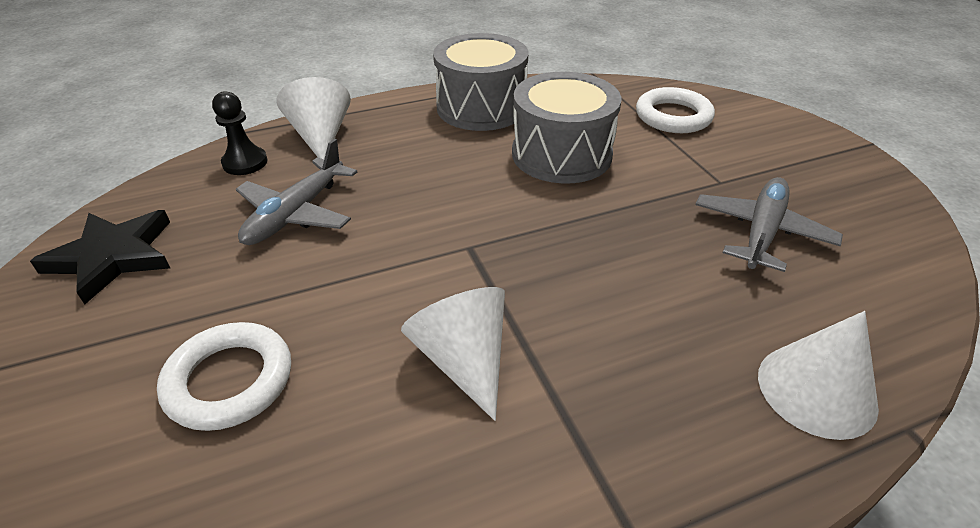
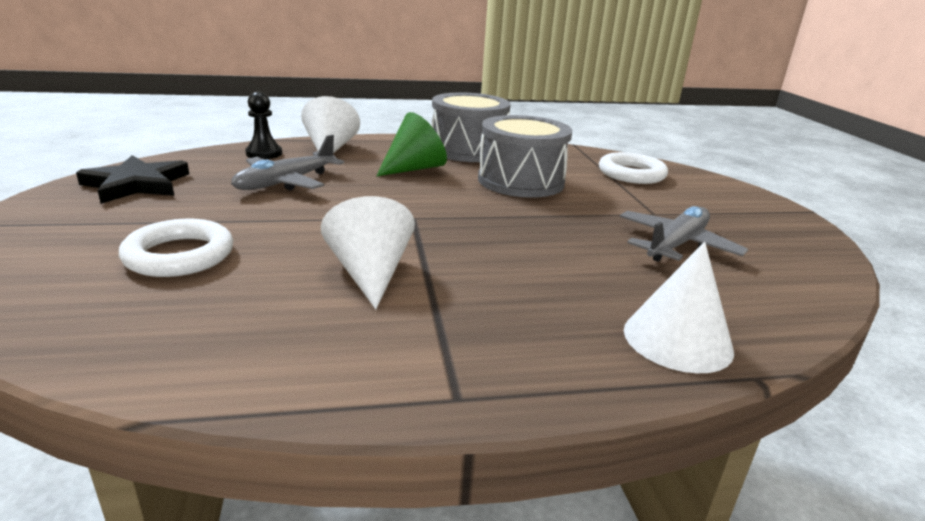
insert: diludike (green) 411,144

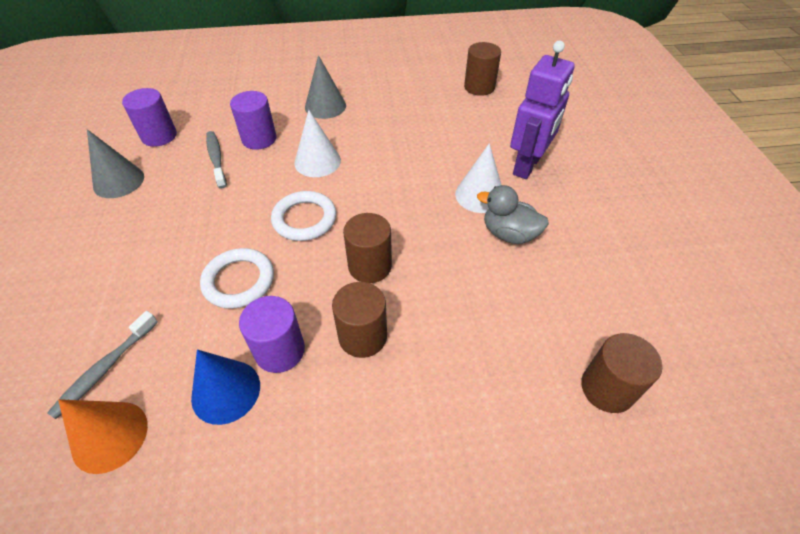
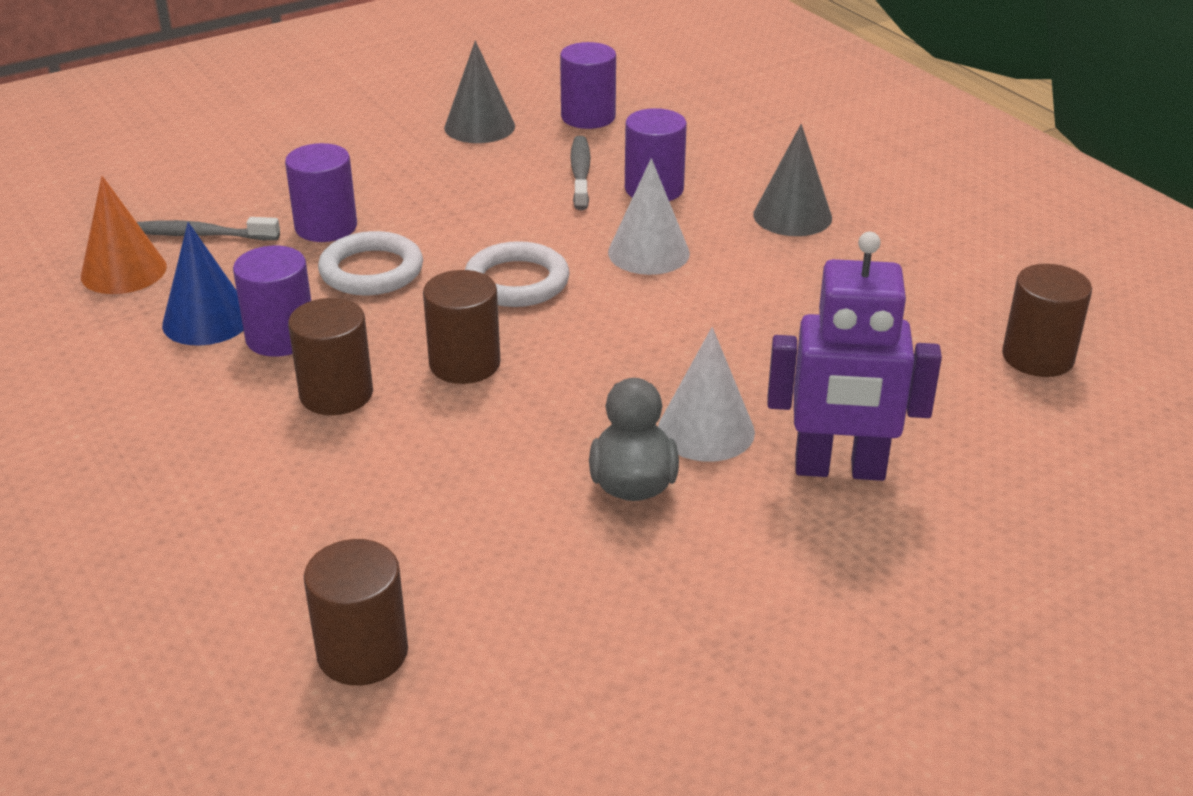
insert: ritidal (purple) 321,192
rotate: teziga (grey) 216,160 = 580,173 45 degrees counterclockwise

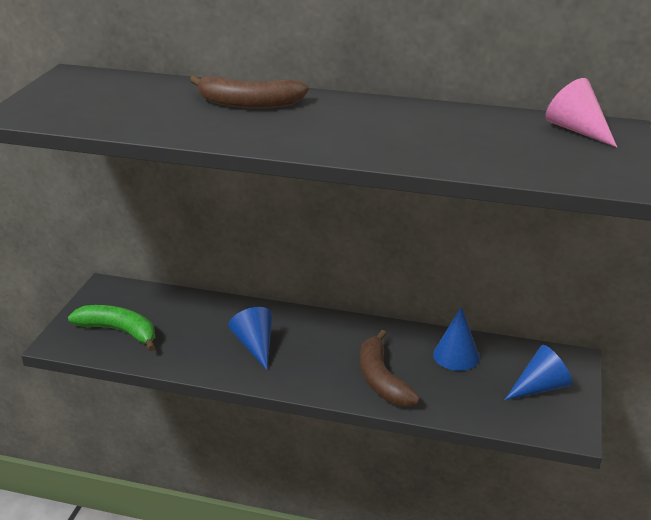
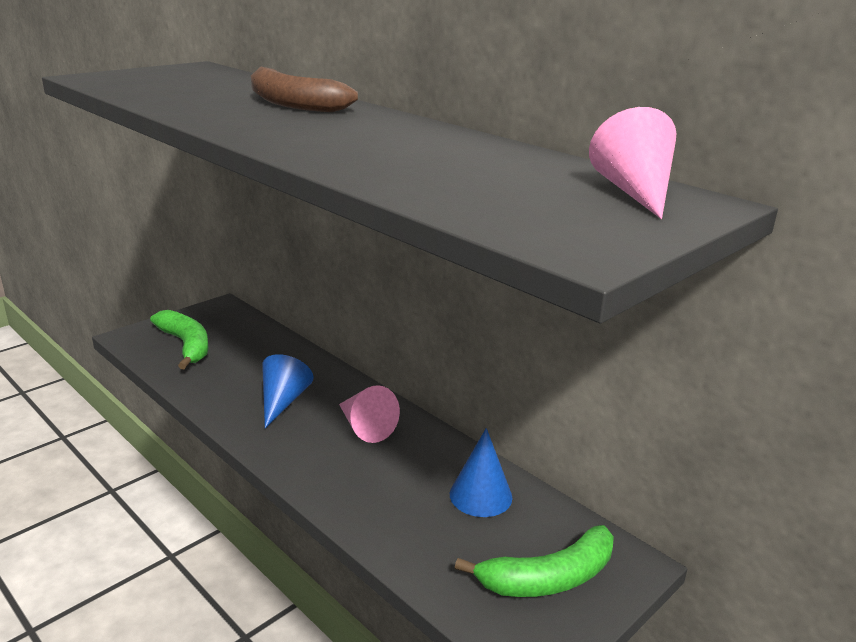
delete: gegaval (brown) 390,368
insert: diludike (pink) 369,414
replace: diludike (blue) 538,372 to gegaval (green) 534,561

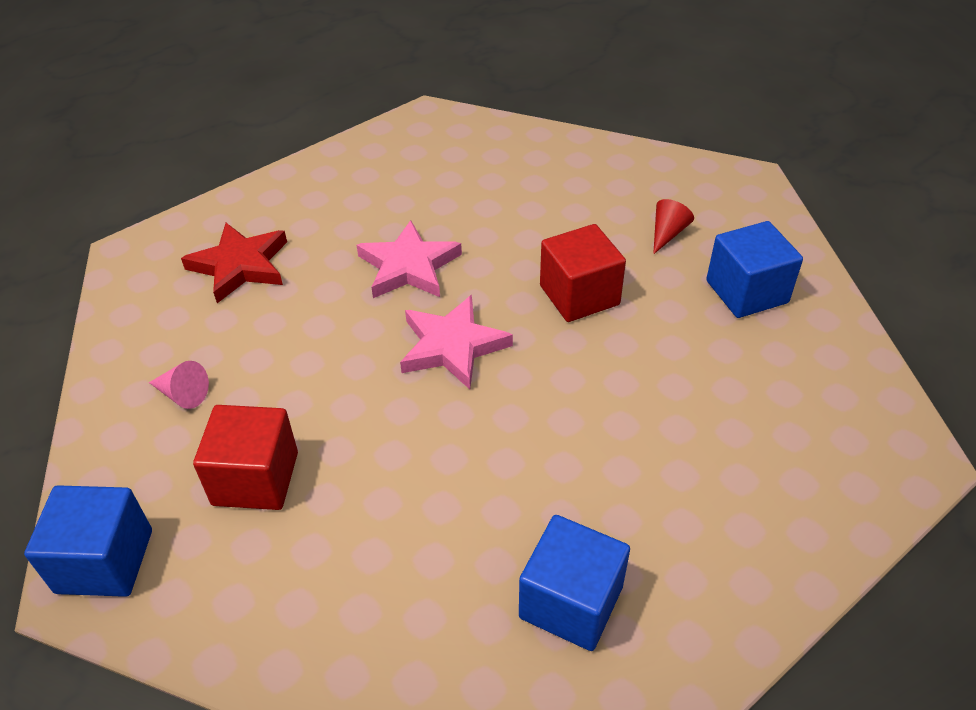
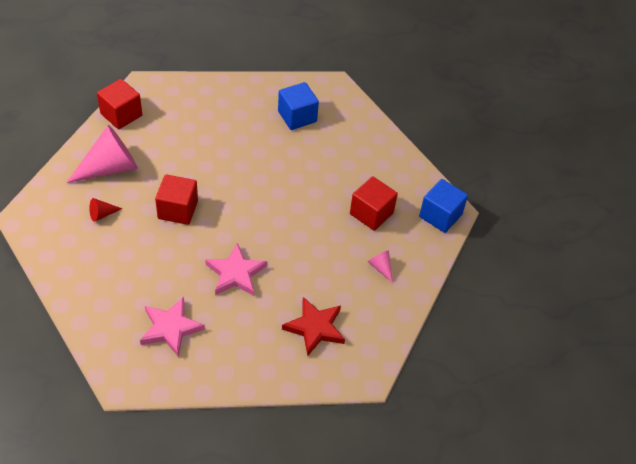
insert: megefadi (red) 119,104
move: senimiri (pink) 456,342 to 172,327
replace: megefadi (blue) 754,269 to diludike (pink) 102,154

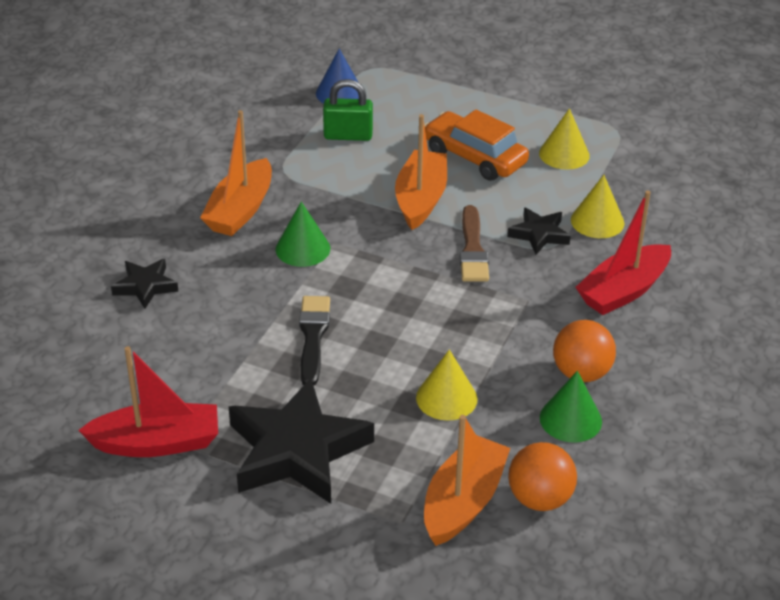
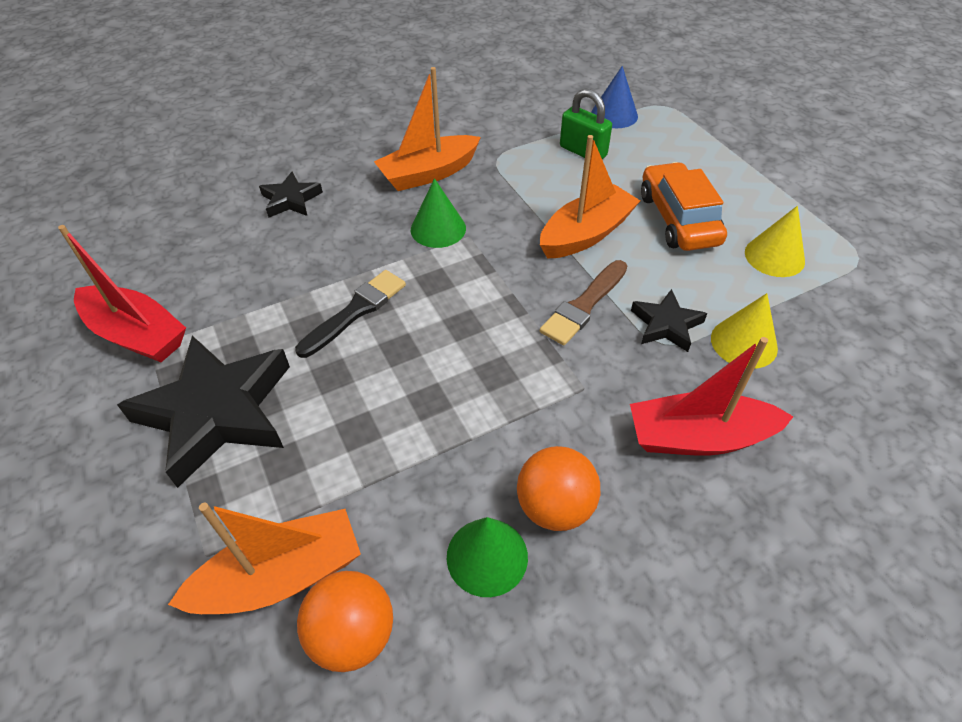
delete: diludike (yellow) 446,385

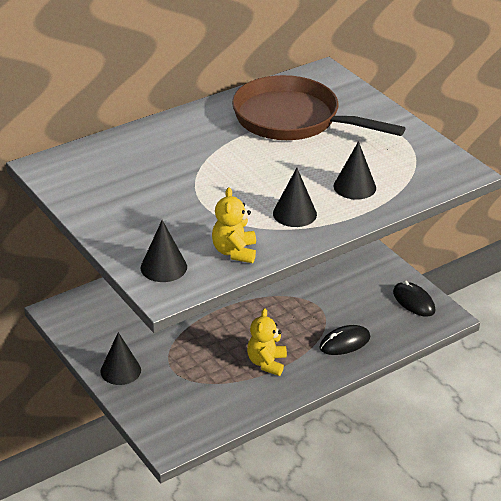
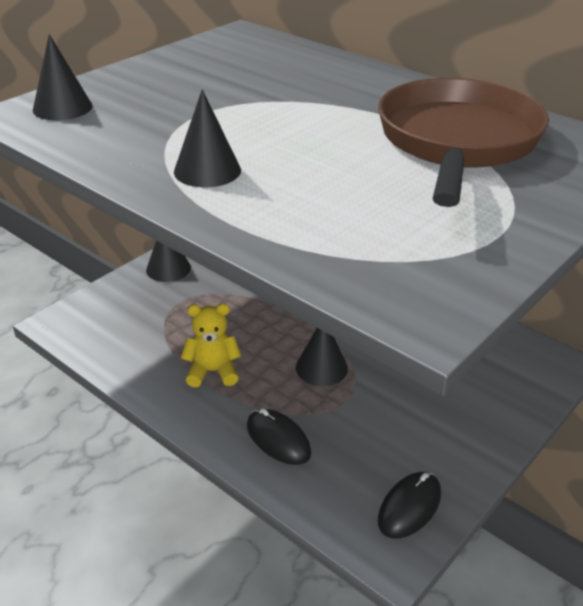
delete: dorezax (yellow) 234,225
move: diludike (black) 355,170 to 322,357

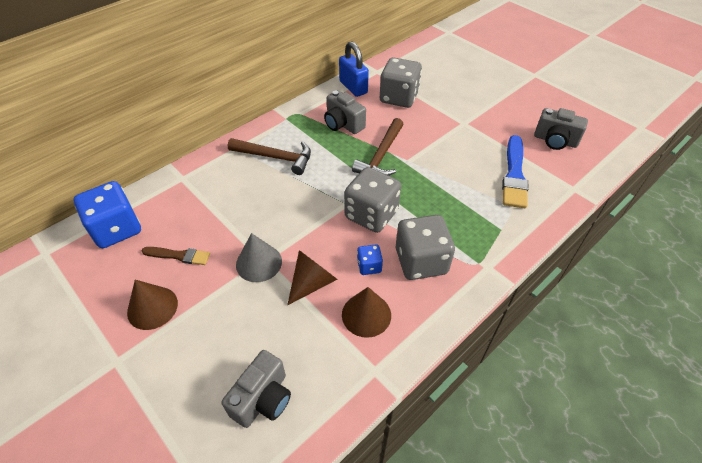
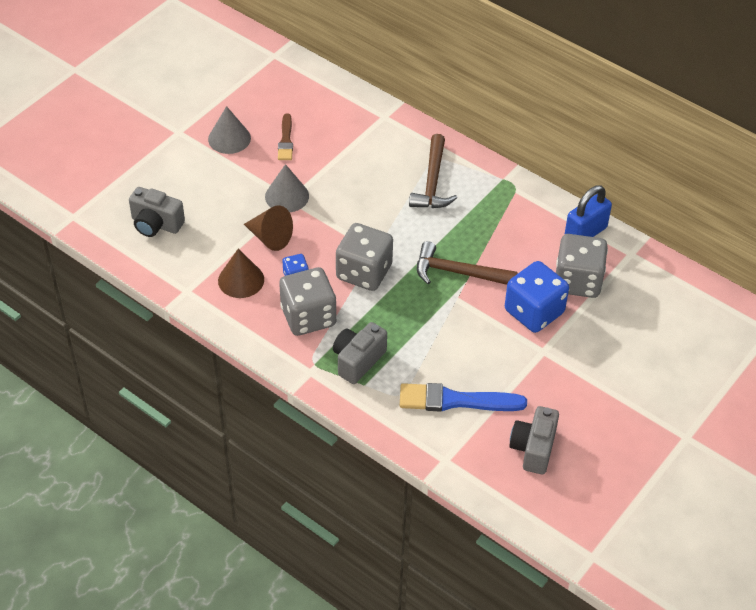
move: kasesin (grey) 345,112 to 360,353; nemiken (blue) 107,214 to 537,297
recolor: diludike (brown) 152,305 to diludike (grey) 229,130

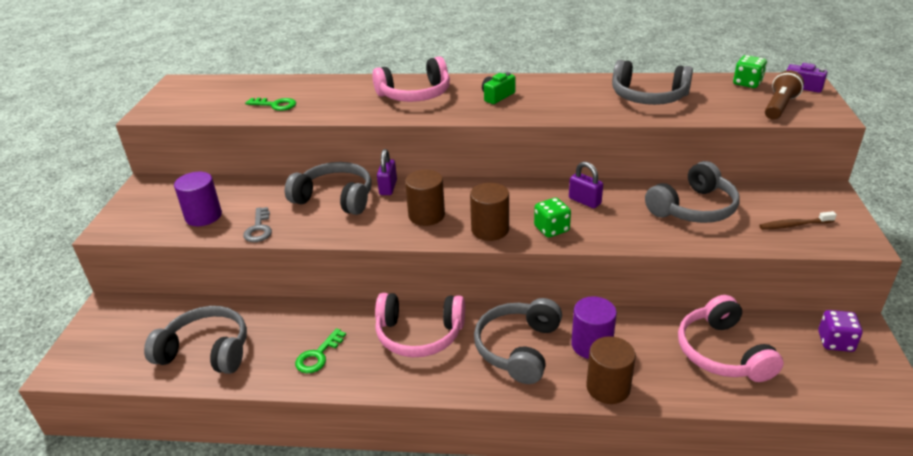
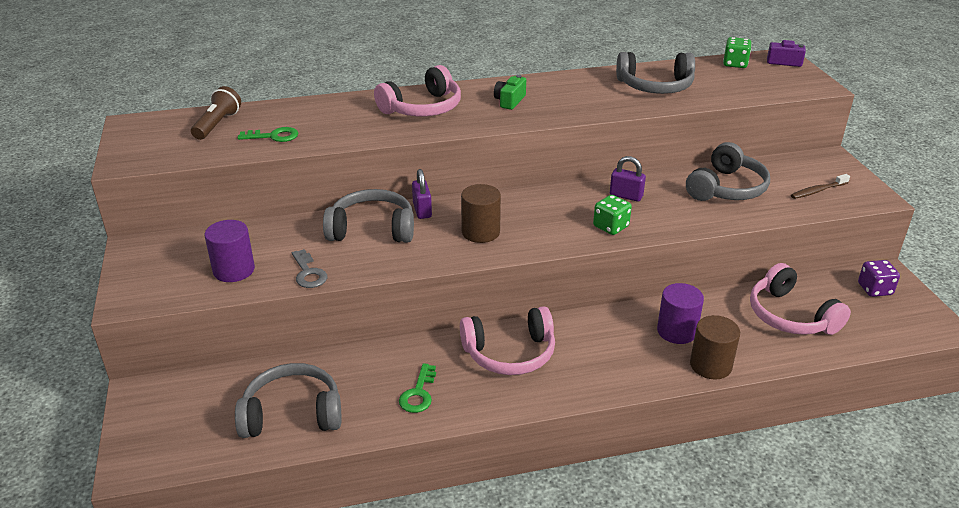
delete: ritidal (brown) 489,212; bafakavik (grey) 518,341
move: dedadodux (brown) 784,95 to 216,113

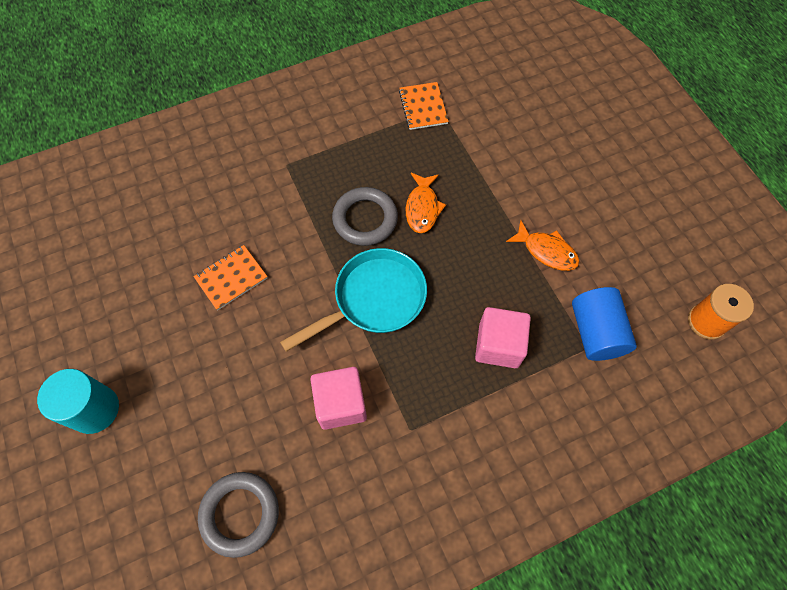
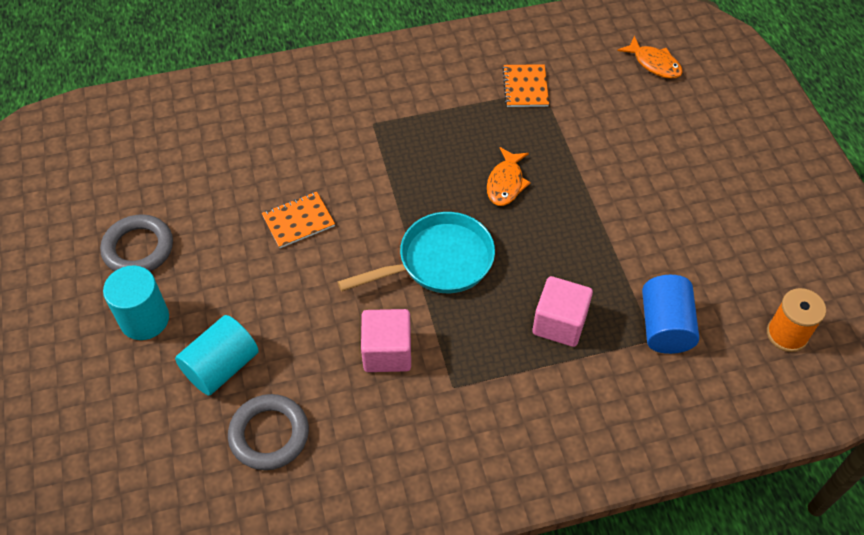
insert: ritidal (turquoise) 217,355
move: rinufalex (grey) 365,216 to 136,243; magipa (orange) 543,245 to 650,57

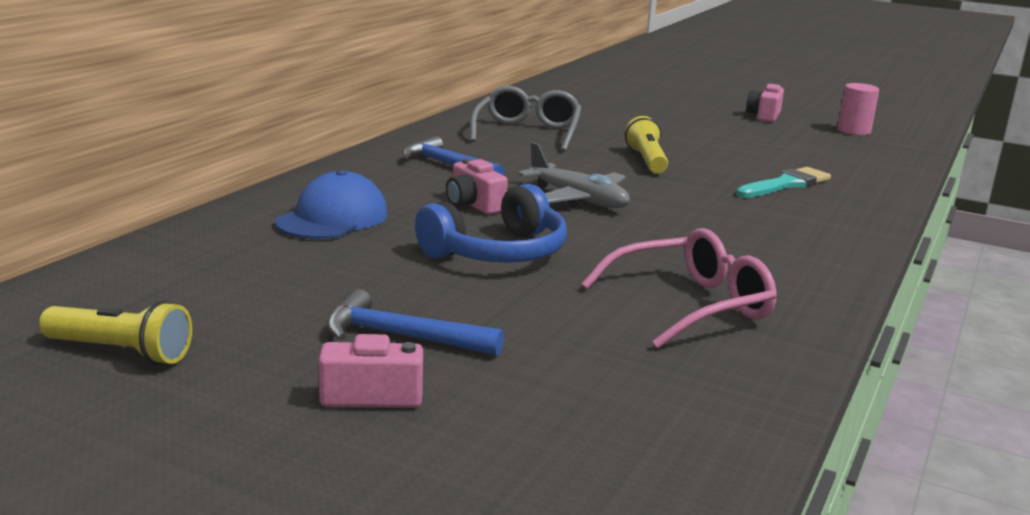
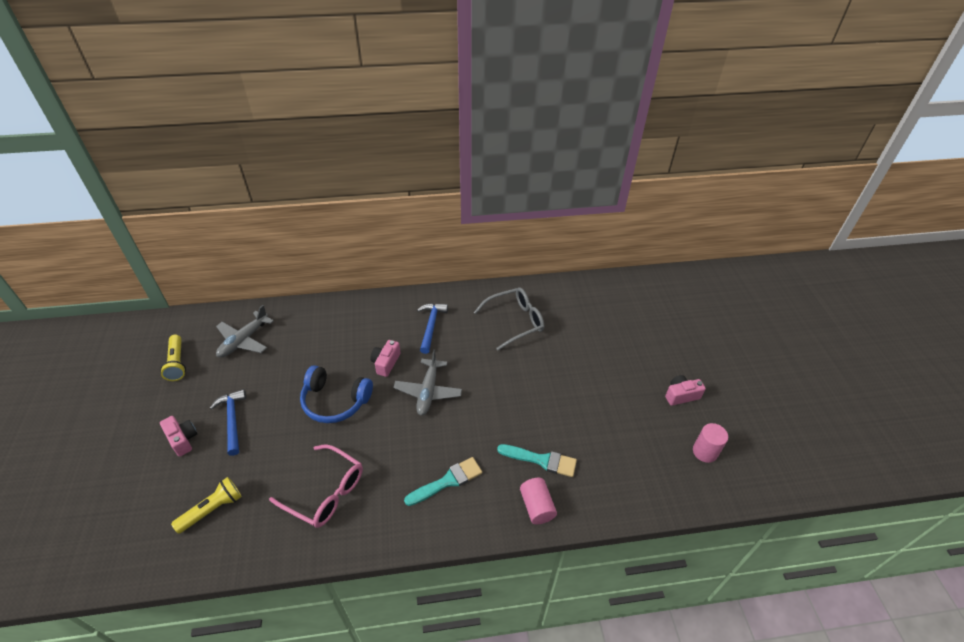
delete: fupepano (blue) 331,204
insert: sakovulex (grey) 245,331; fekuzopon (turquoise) 443,481; ritidal (pink) 538,501
move: dedadodux (yellow) 646,145 to 206,505

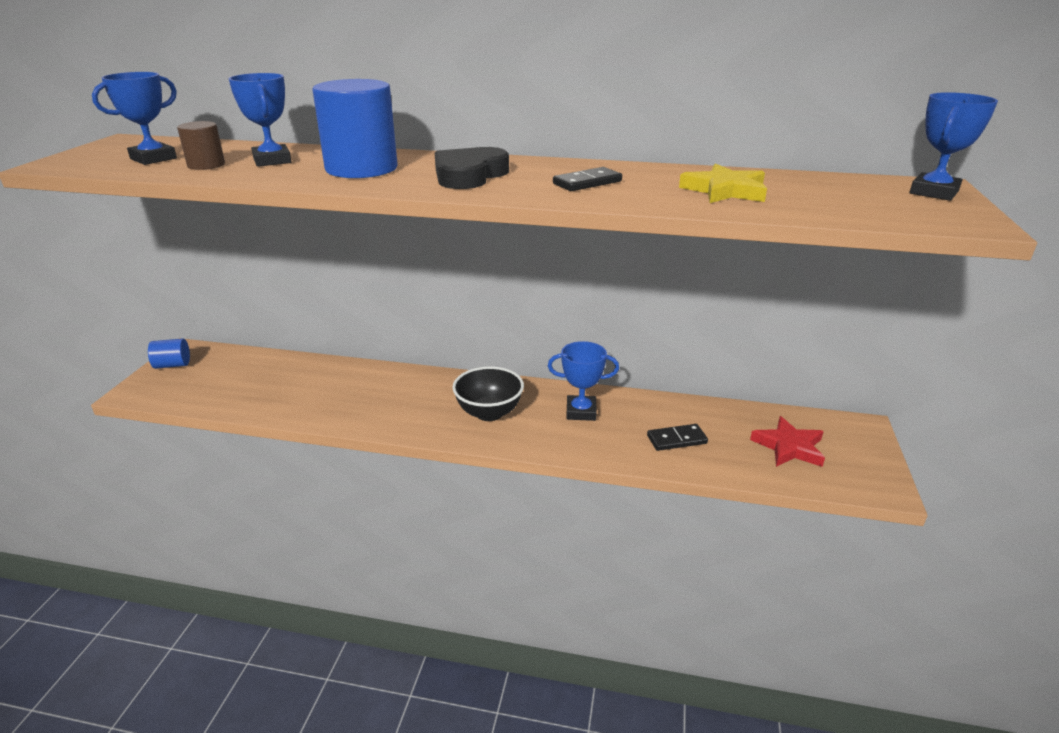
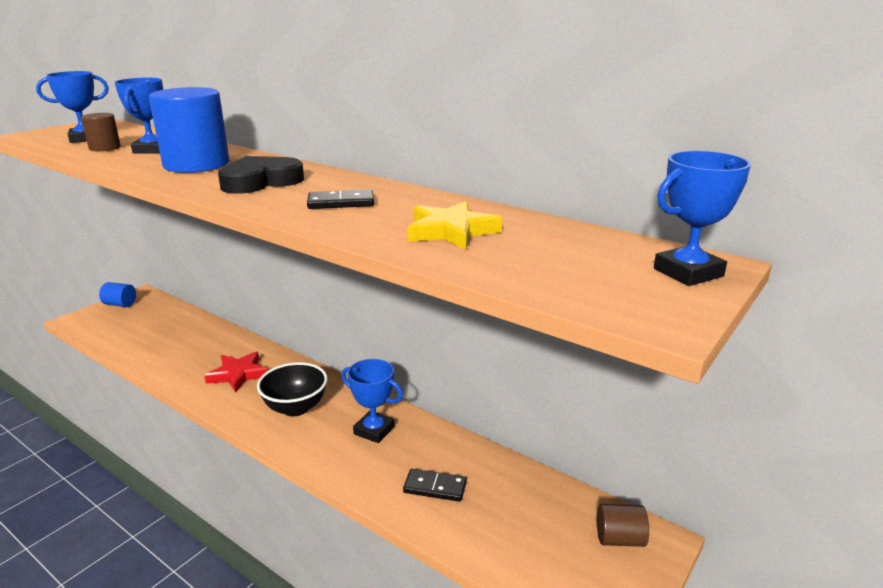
insert: ritidal (brown) 623,525
move: senimiri (red) 787,441 to 236,372

